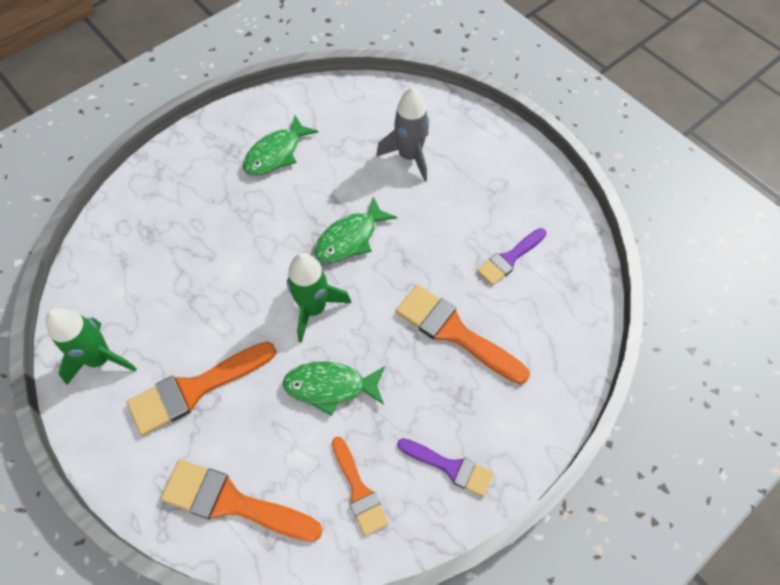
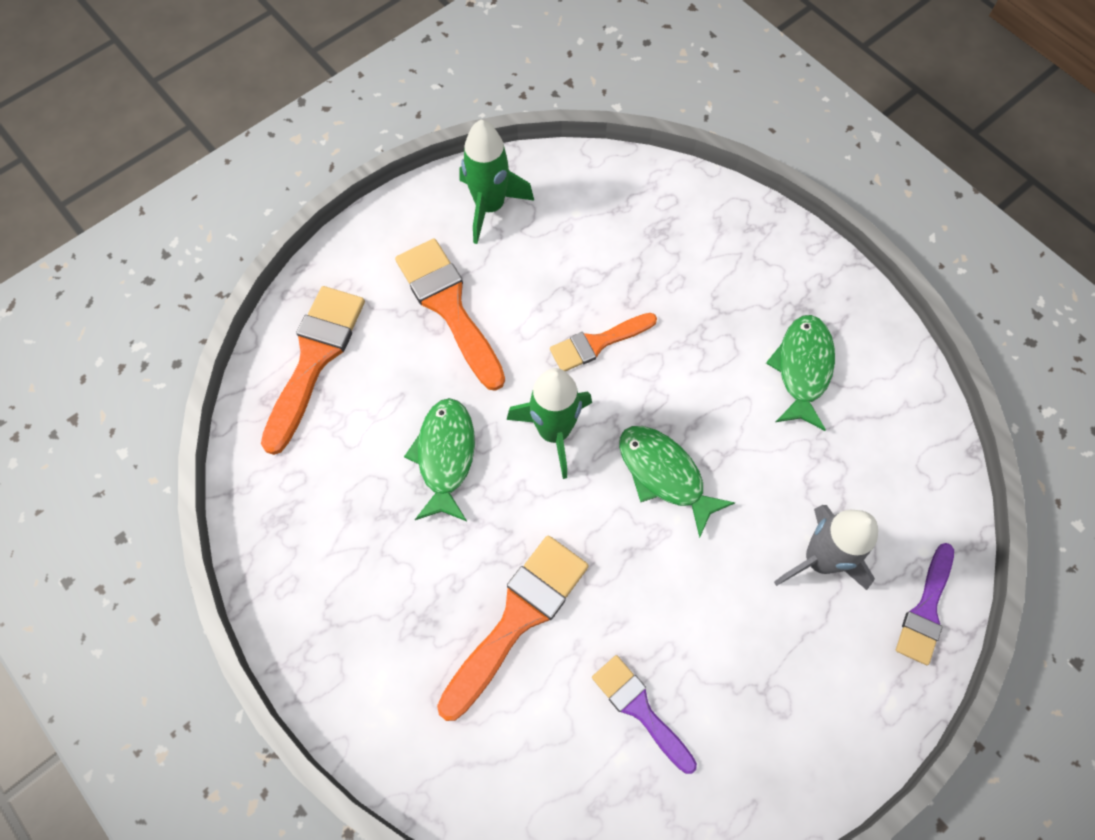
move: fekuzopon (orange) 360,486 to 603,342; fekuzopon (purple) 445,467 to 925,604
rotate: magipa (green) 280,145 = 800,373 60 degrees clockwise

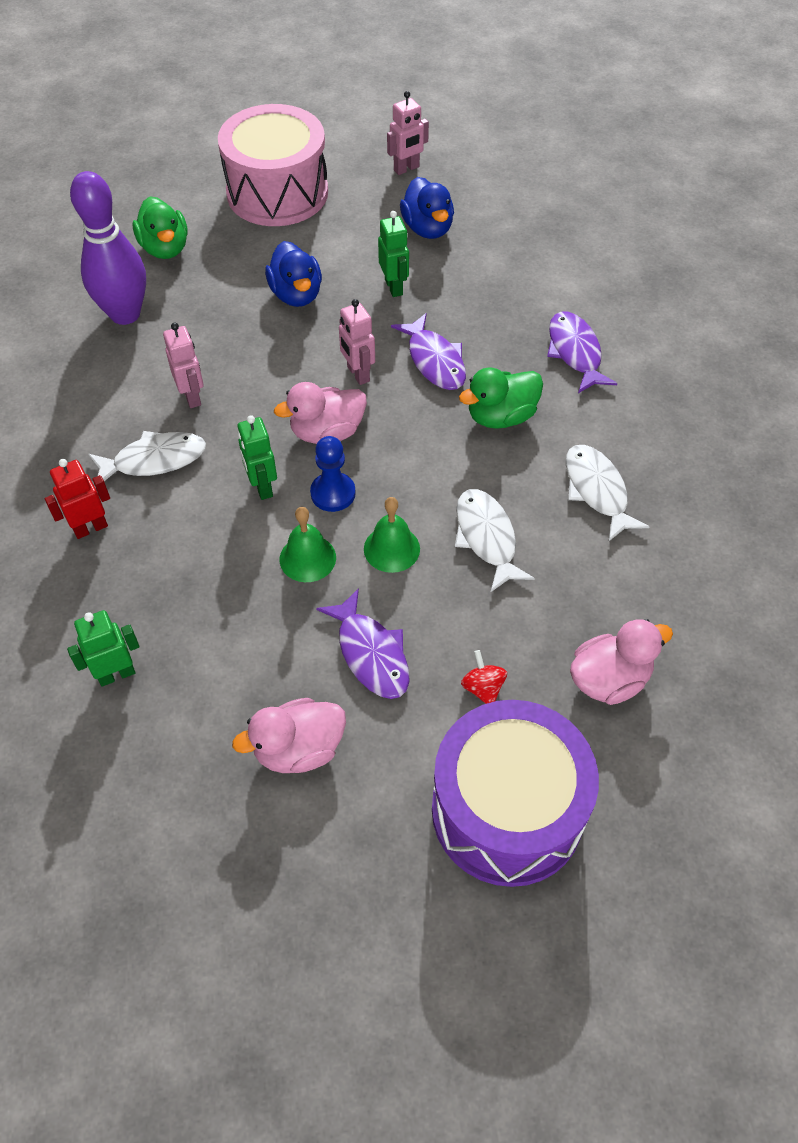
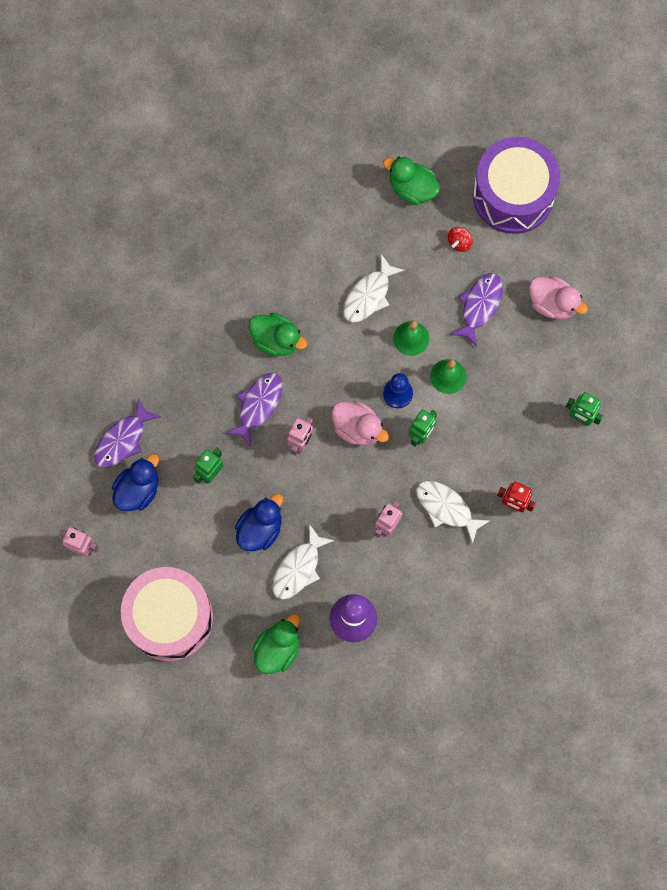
move: magipa (purple) 582,352 to 127,433; magipa (white) 608,493 to 303,562
recolor: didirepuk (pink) 621,662 to didirepuk (green) 411,180

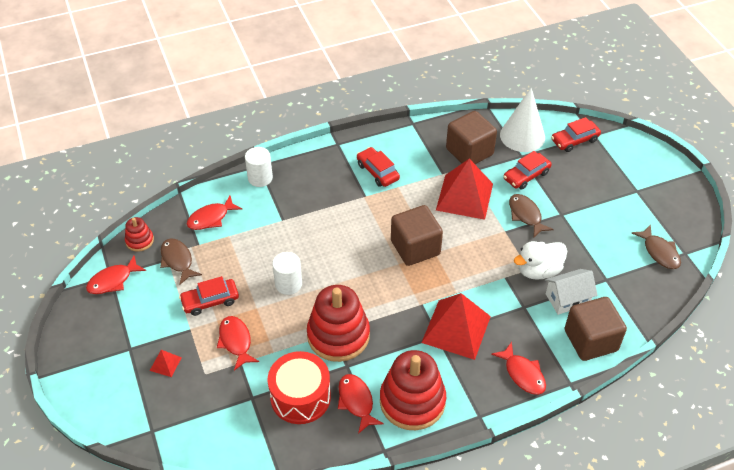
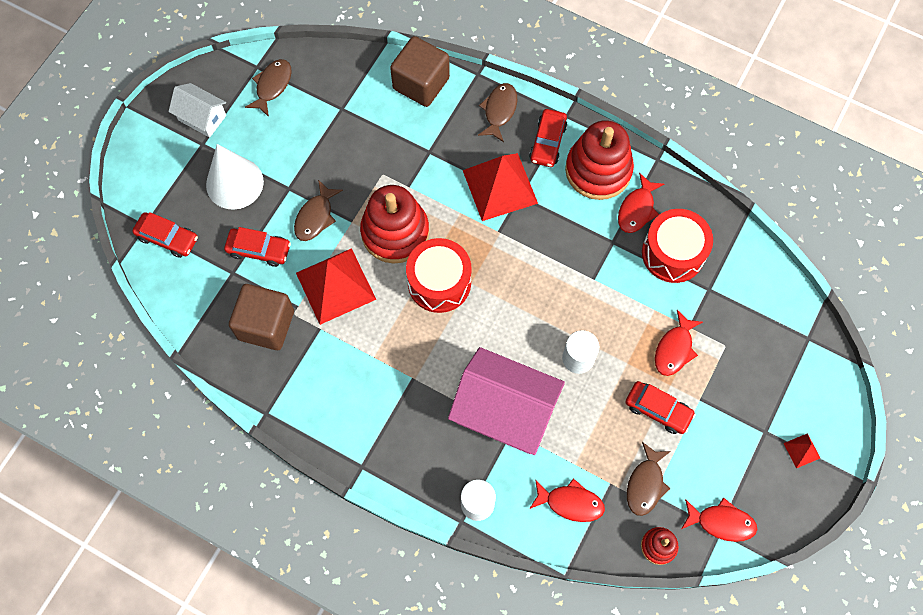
delete: didirepuk (white) 540,260
insert: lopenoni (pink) 506,401
move: lopenoni (white) 571,292 to 197,110; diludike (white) 522,119 to 235,177; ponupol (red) 338,323 to 394,224; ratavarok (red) 378,167 to 548,138; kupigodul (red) 166,363 to 801,450
replace: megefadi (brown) 417,235 to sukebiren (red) 439,275
recolor: magipa (red) 518,368 to magipa (brown) 497,112

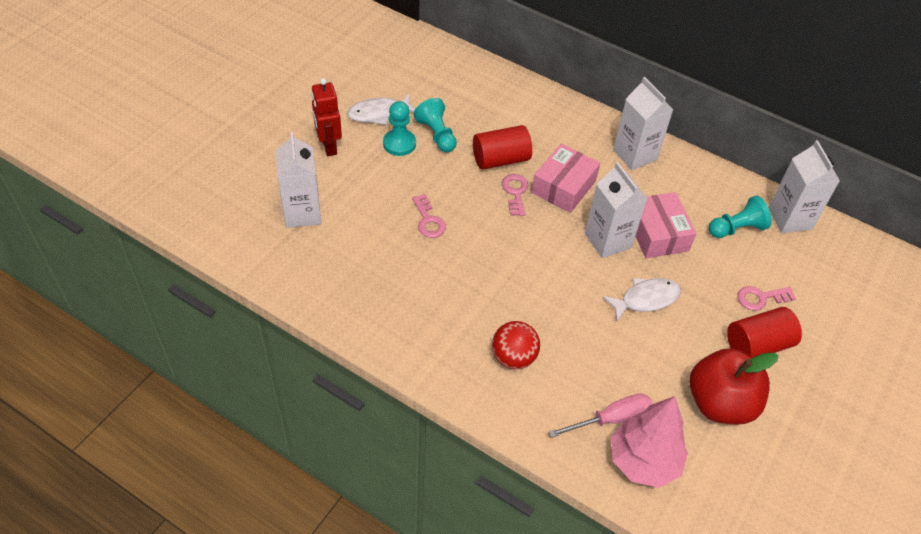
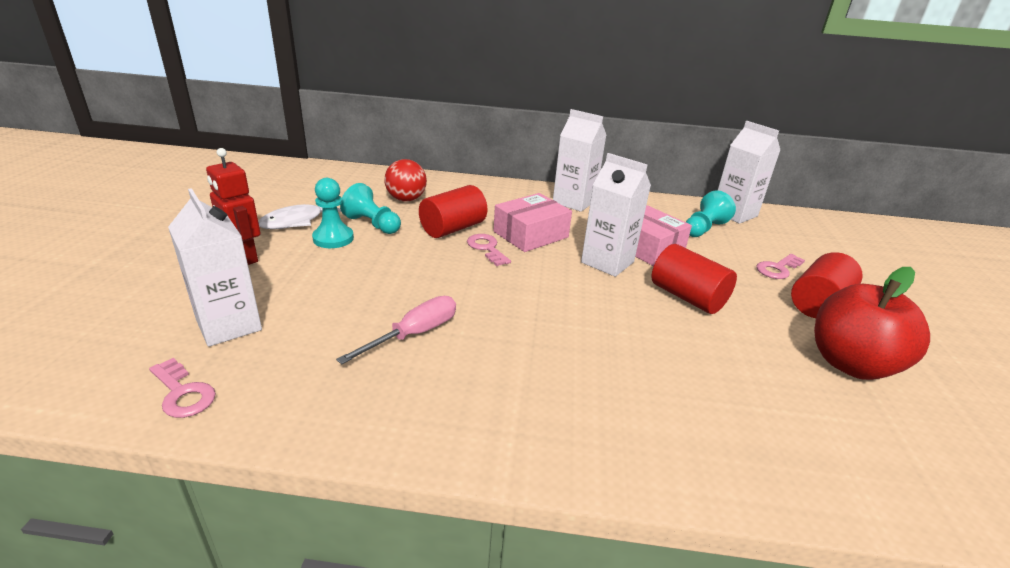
delete: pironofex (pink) 649,442
move: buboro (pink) 429,216 to 182,388; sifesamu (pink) 600,416 to 396,330; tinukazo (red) 516,345 to 406,180
replace: magipa (white) 641,299 to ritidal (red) 694,279
rotate: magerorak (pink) 565,178 = 533,222 45 degrees clockwise

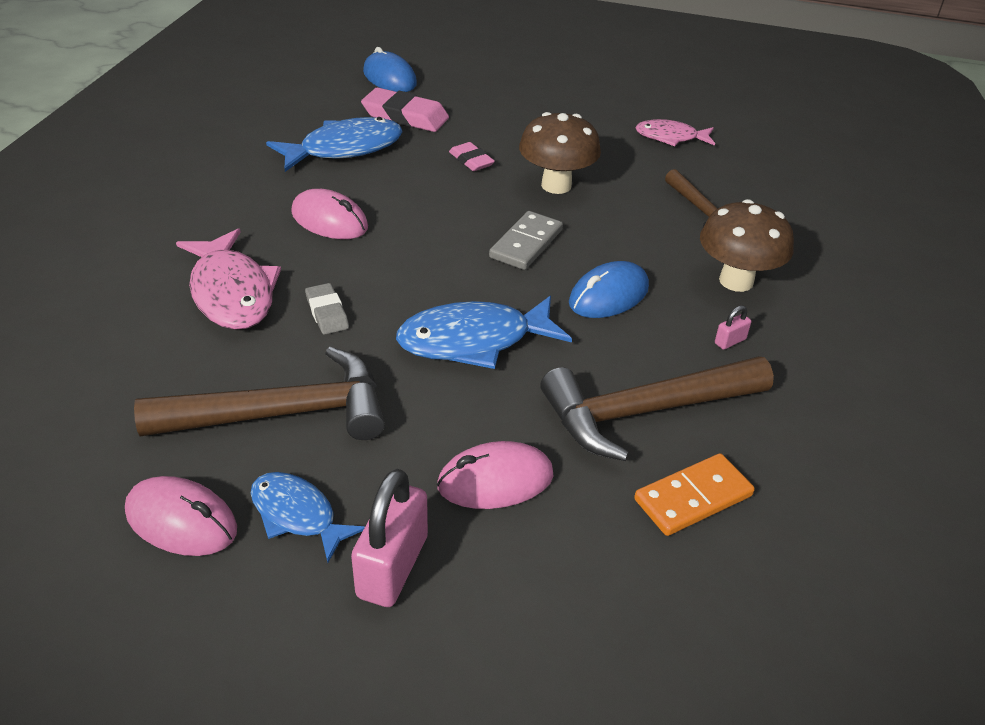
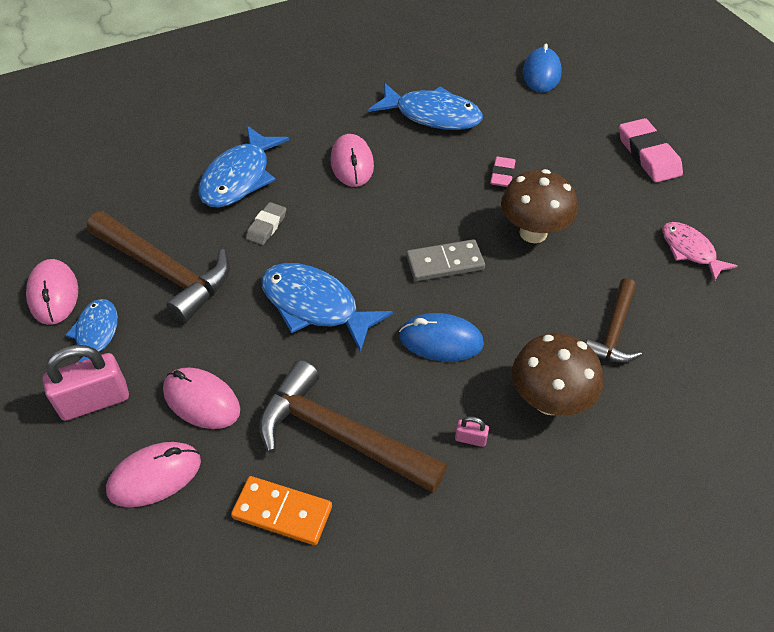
insert: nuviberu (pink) 153,474
move: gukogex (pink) 405,109 to 651,150
recolor: magipa (pink) 228,279 to magipa (blue) 243,167

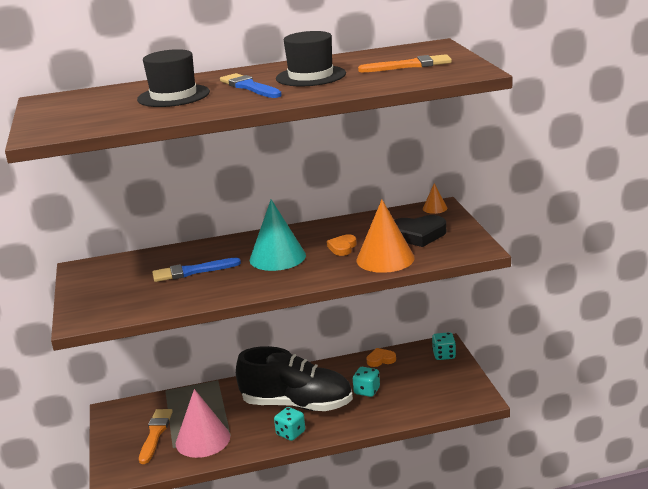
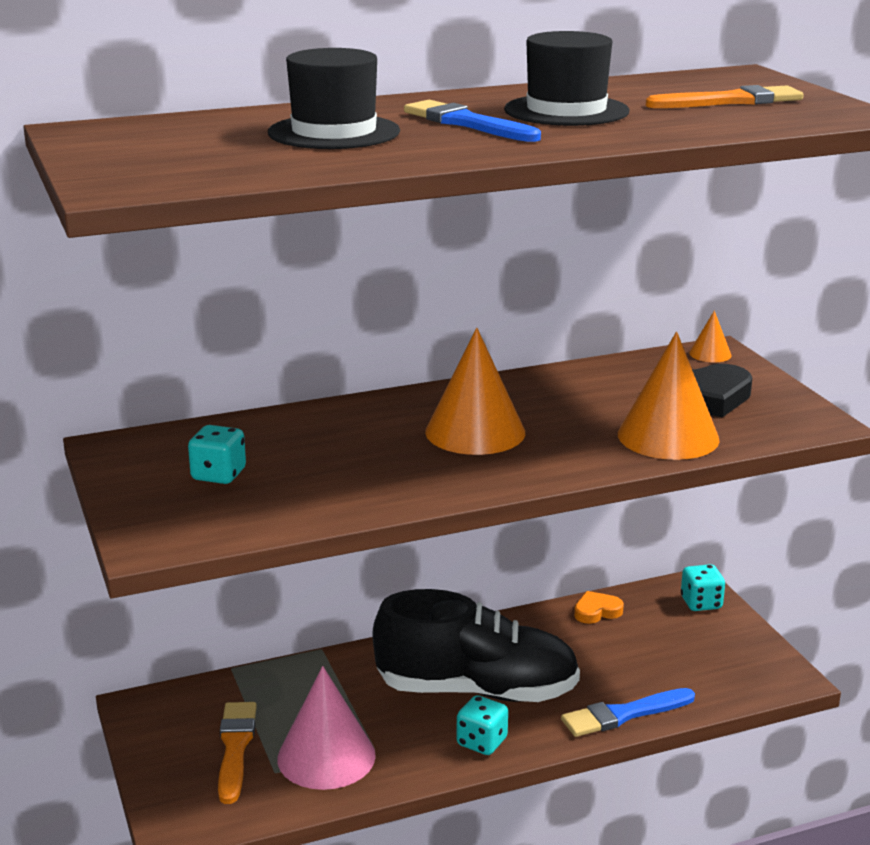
delete: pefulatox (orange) 342,245
move: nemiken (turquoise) 366,382 to 217,454; fekuzopon (blue) 196,270 to 628,712
recolor: diludike (turquoise) 278,235 to diludike (orange) 475,391

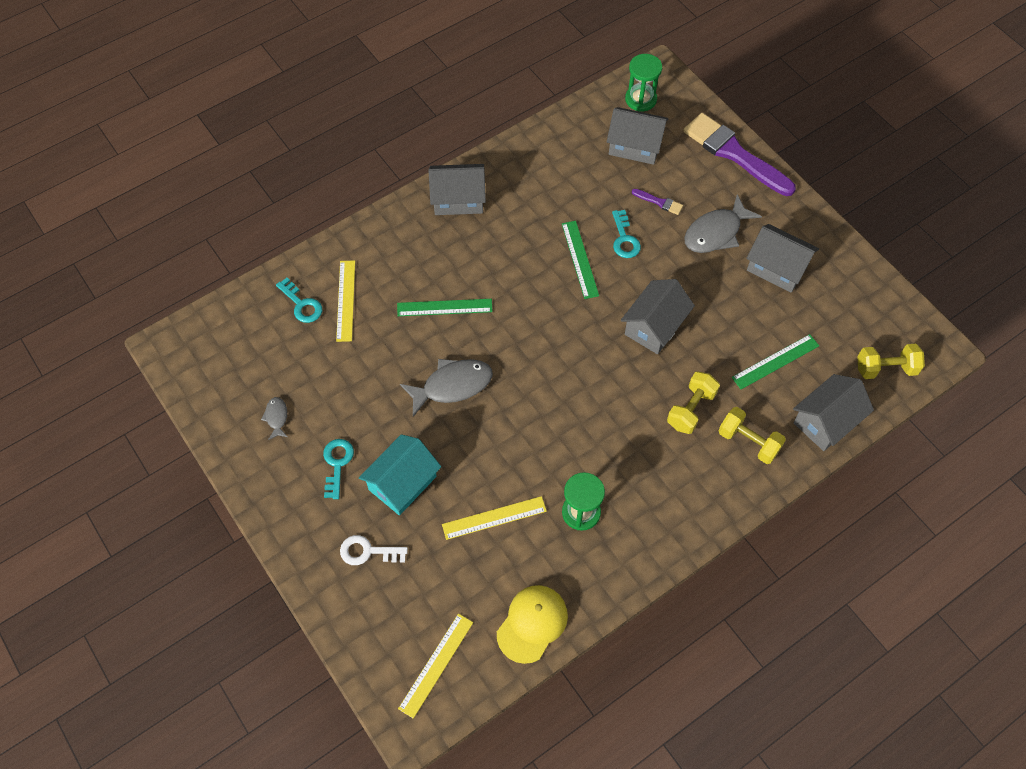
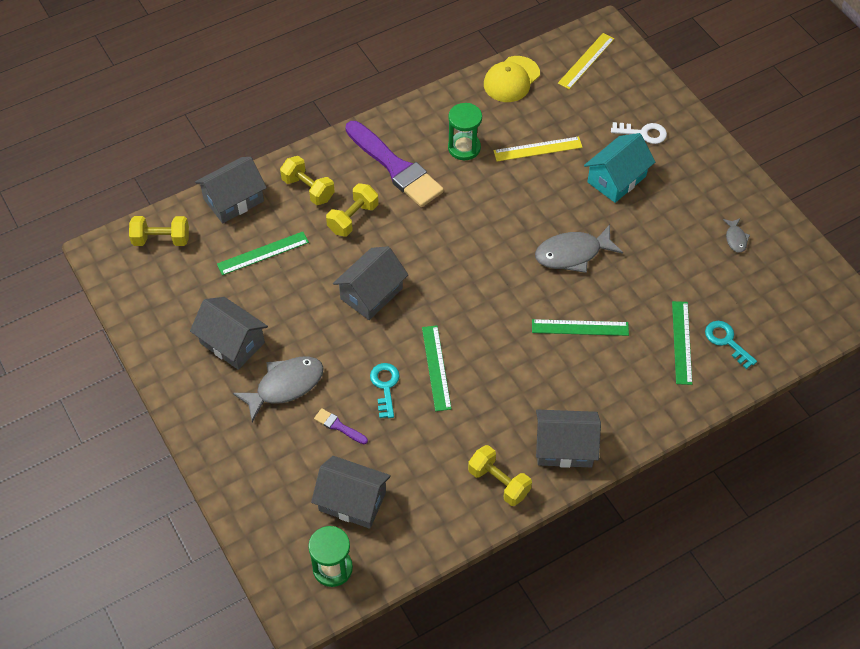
delete: buboro (turquoise) 338,469
insert: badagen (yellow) 500,475
move: fekuzopon (purple) 739,154 to 394,164
recolor: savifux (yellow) 345,301 to savifux (green) 682,343

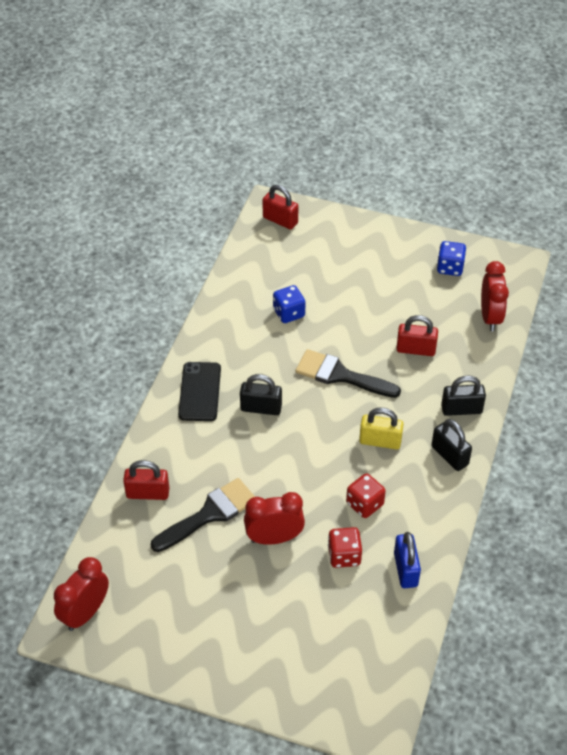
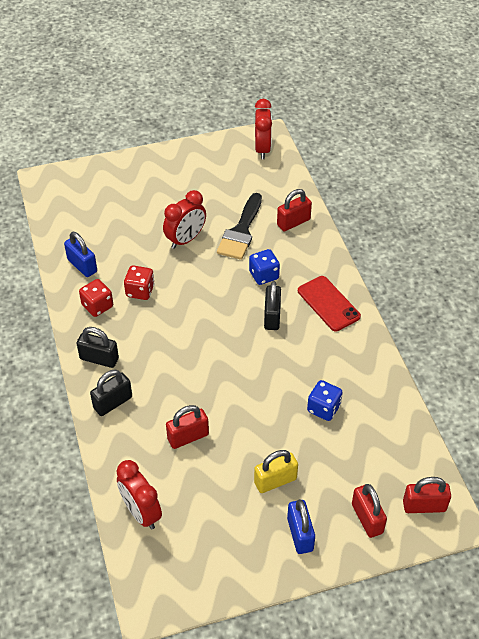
delete: fekuzopon (black) 348,373
insert: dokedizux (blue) 301,526; dokedizux (red) 369,511
move: nemiken (red) 345,547 to 96,298; nemiken (blue) 451,258 to 264,267; dokedizux (yellow) 381,428 to 276,471
recolor: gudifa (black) 199,391 to gudifa (red) 329,303
rotate: dokedizux (black) 261,394 = 272,305 60 degrees counterclockwise

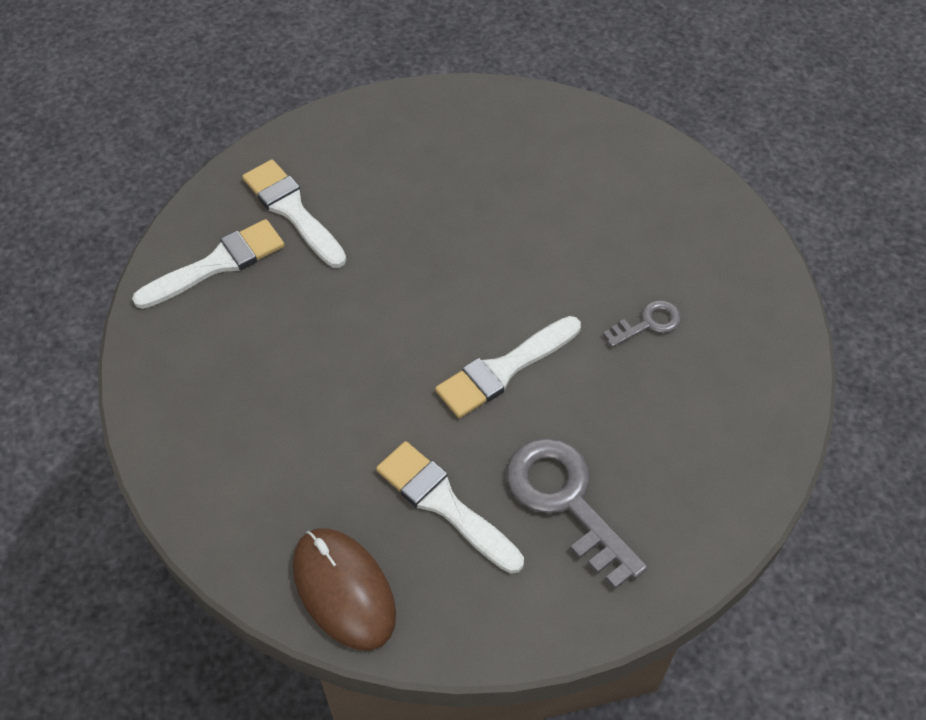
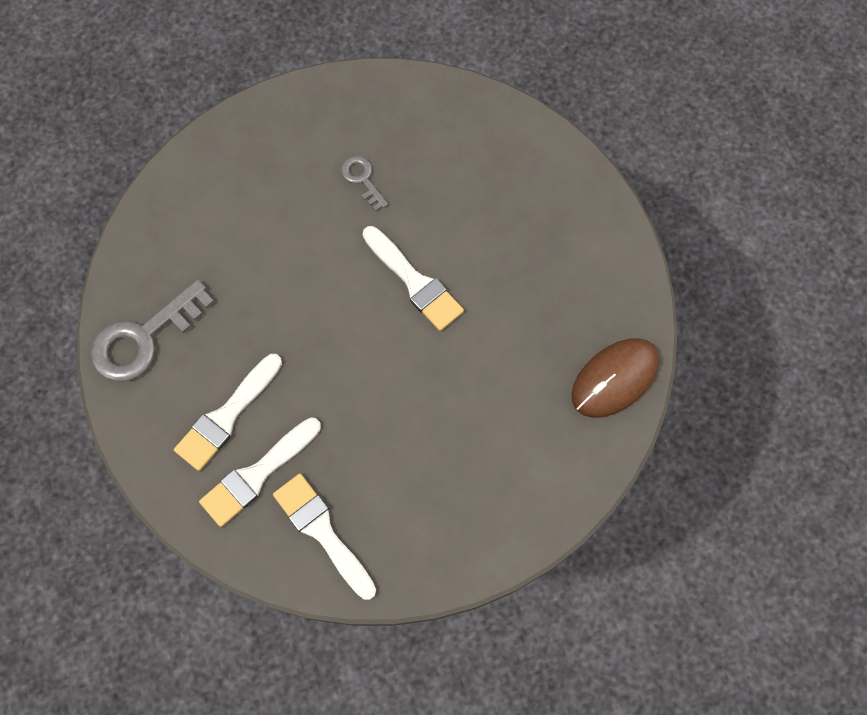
move: buboro (grey) 577,513 to 152,331; fekuzopon (white) 450,507 to 228,412

